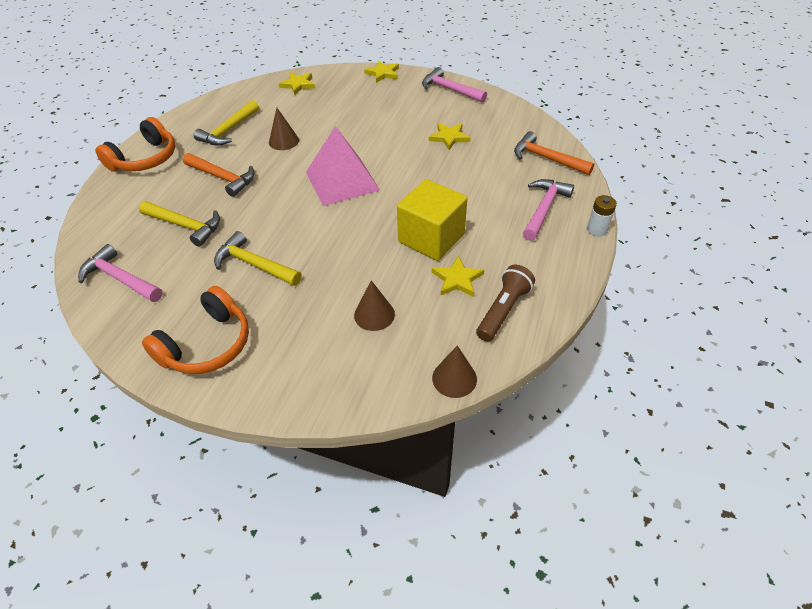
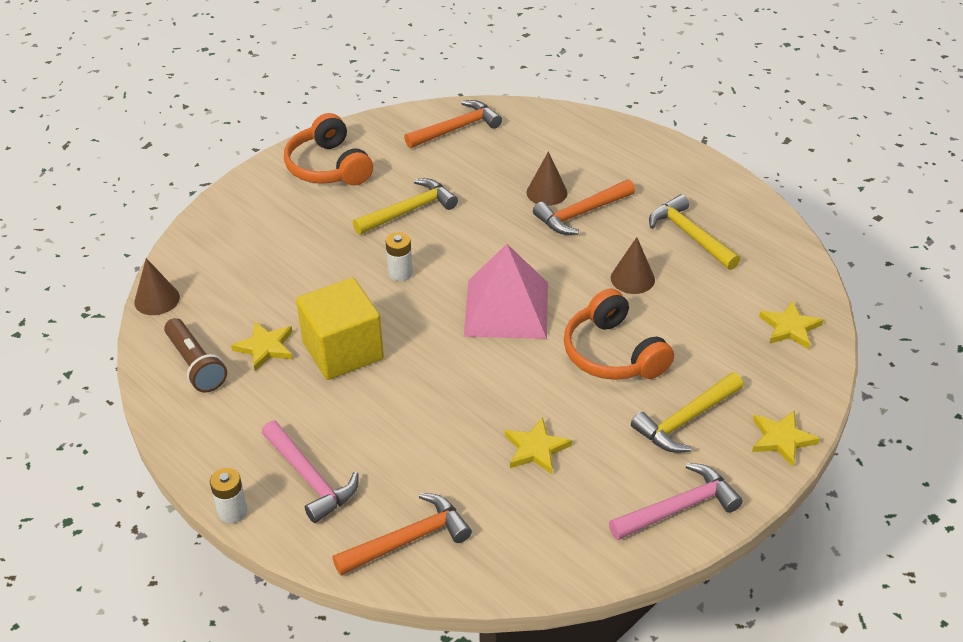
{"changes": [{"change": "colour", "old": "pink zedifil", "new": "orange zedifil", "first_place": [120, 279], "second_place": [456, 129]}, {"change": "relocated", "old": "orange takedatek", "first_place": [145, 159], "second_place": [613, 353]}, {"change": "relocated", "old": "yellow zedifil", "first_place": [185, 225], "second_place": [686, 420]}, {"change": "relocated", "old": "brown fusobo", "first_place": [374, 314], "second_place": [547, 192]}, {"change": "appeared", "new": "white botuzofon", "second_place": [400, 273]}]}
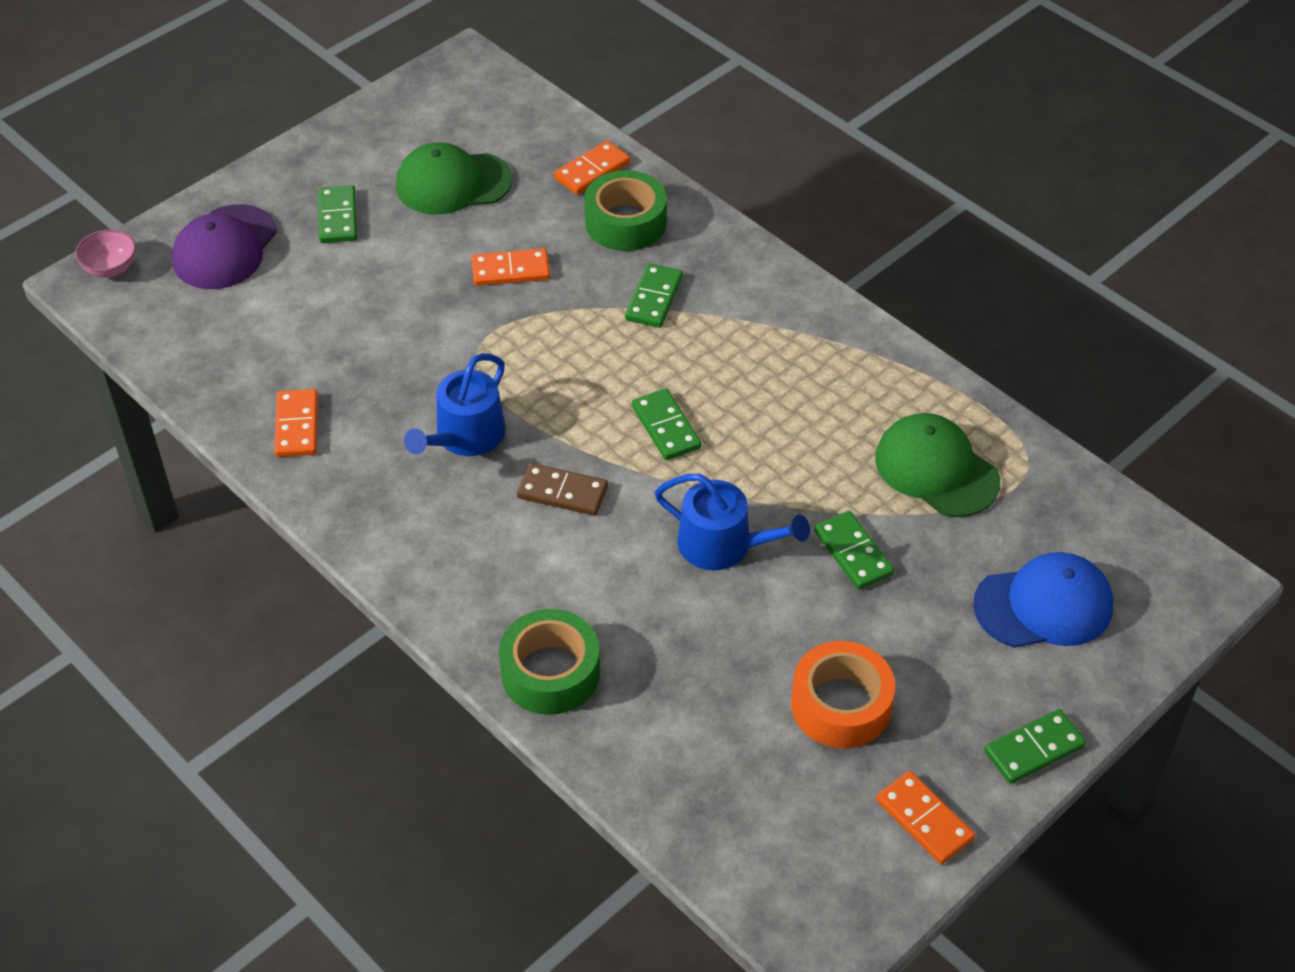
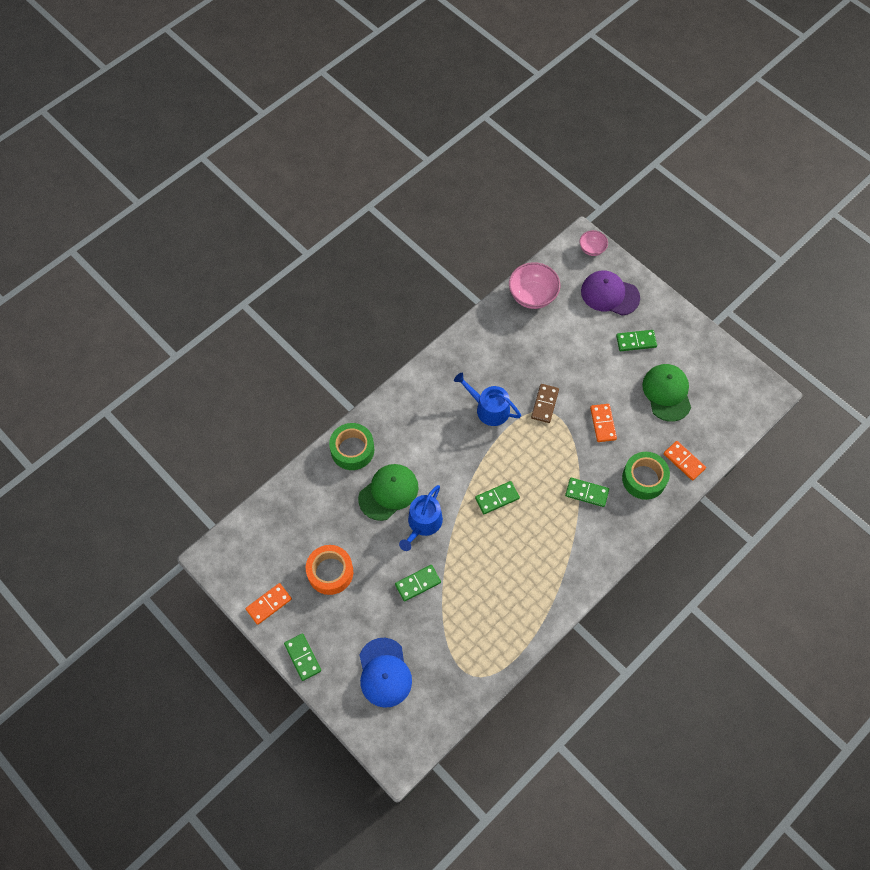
{"changes": [{"change": "missing", "old": "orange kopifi", "first_place": [297, 426]}, {"change": "relocated", "old": "brown kopifi", "first_place": [562, 492], "second_place": [544, 404]}, {"change": "relocated", "old": "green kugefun", "first_place": [936, 469], "second_place": [388, 492]}, {"change": "appeared", "new": "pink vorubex", "second_place": [532, 296]}]}
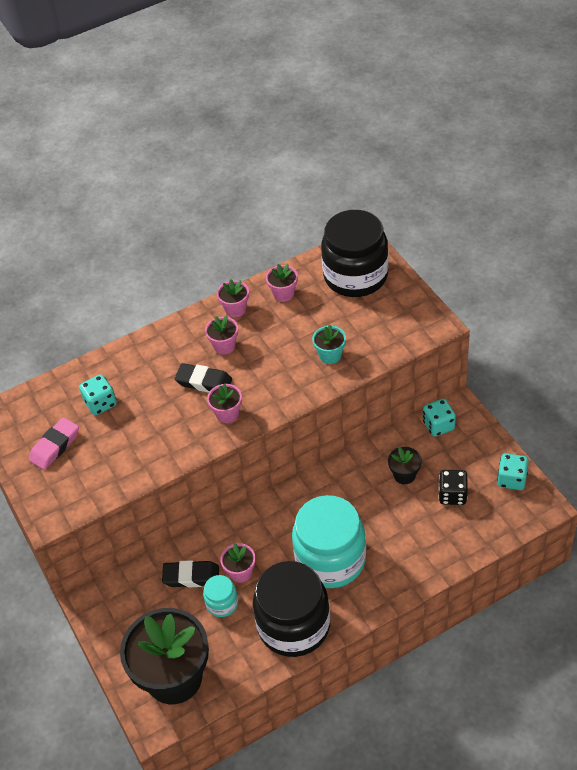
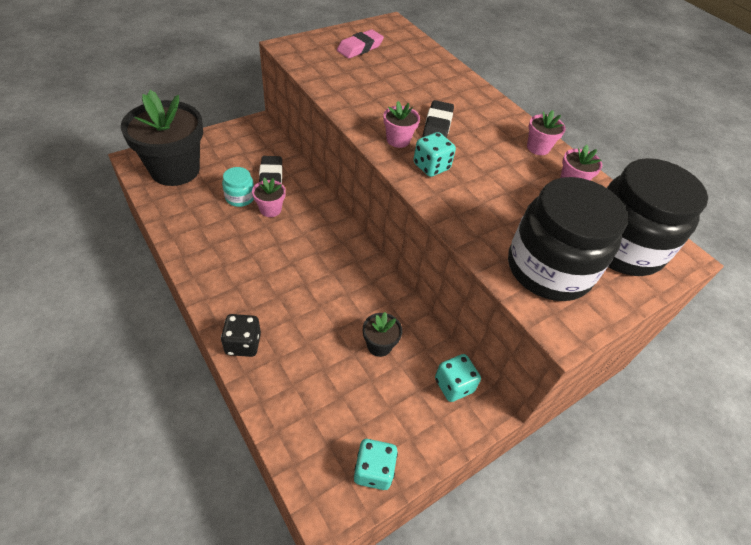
{"changes": [{"change": "spun", "old": "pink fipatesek", "first_place": [55, 446], "second_place": [360, 48], "degrees": -75}, {"change": "relocated", "old": "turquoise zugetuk", "first_place": [100, 403], "second_place": [431, 167]}, {"change": "missing", "old": "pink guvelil", "first_place": [224, 346]}, {"change": "relocated", "old": "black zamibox", "first_place": [294, 625], "second_place": [548, 269]}, {"change": "missing", "old": "turquoise zamibox", "first_place": [330, 559]}, {"change": "missing", "old": "turquoise guvelil", "first_place": [330, 355]}, {"change": "relocated", "old": "black zugetuk", "first_place": [452, 495], "second_place": [243, 344]}]}
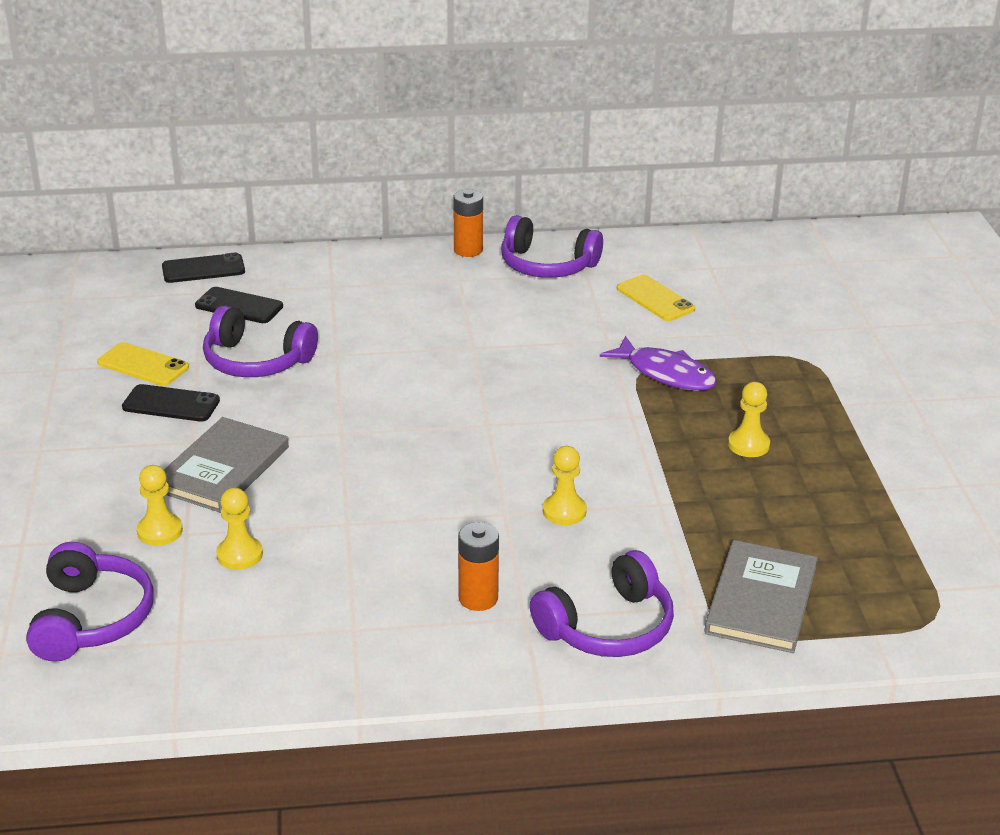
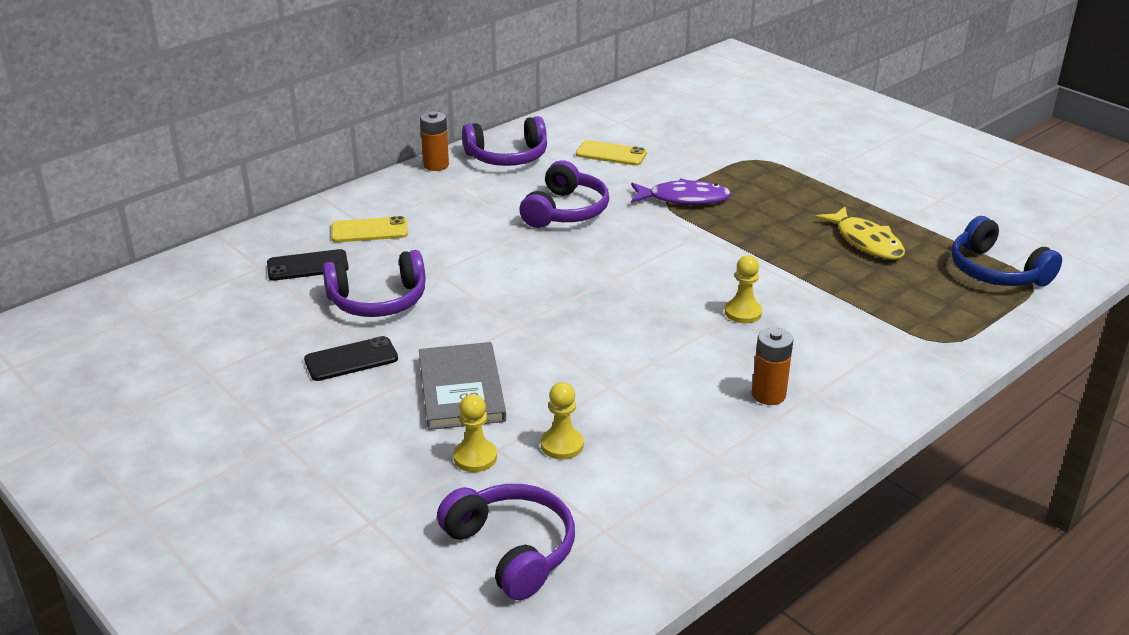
{"changes": [{"change": "relocated", "old": "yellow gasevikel", "first_place": [143, 365], "second_place": [369, 230]}, {"change": "missing", "old": "black gasevikel", "first_place": [203, 269]}, {"change": "relocated", "old": "purple takedatek", "first_place": [608, 627], "second_place": [565, 211]}, {"change": "missing", "old": "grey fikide", "first_place": [761, 600]}, {"change": "missing", "old": "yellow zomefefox", "first_place": [748, 445]}, {"change": "appeared", "new": "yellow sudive", "second_place": [866, 241]}, {"change": "appeared", "new": "blue takedatek", "second_place": [996, 271]}]}
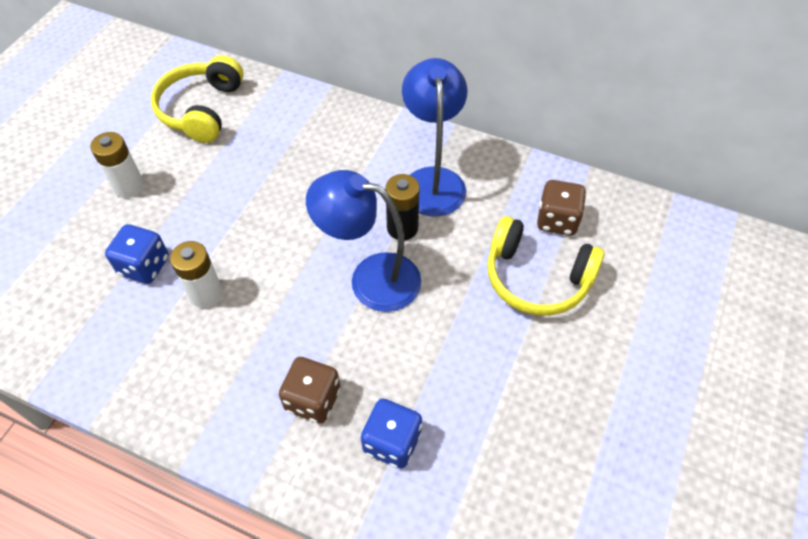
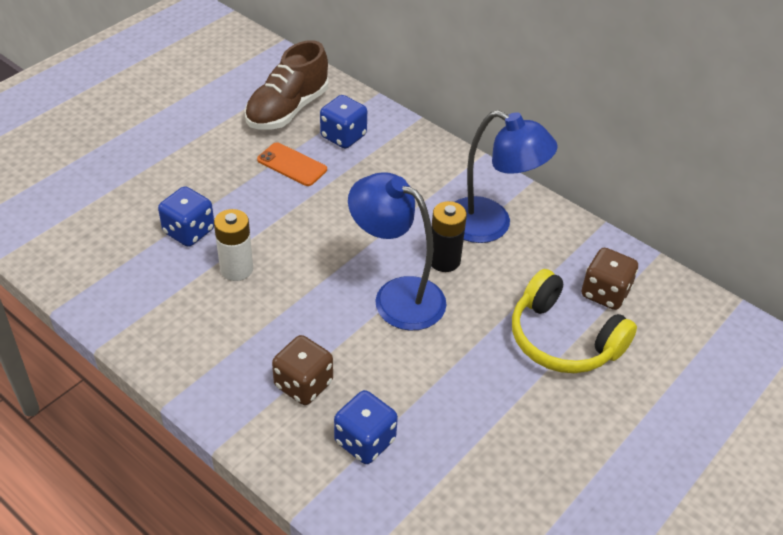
{"changes": [{"change": "missing", "old": "white botuzofon", "first_place": [129, 186]}, {"change": "exchanged", "old": "yellow takedatek", "new": "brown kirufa", "first_place": [201, 109], "second_place": [287, 110]}, {"change": "spun", "old": "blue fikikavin", "first_place": [432, 180], "second_place": [490, 226], "degrees": 105}, {"change": "appeared", "new": "orange gasevikel", "second_place": [292, 165]}, {"change": "appeared", "new": "blue zugetuk", "second_place": [343, 136]}]}
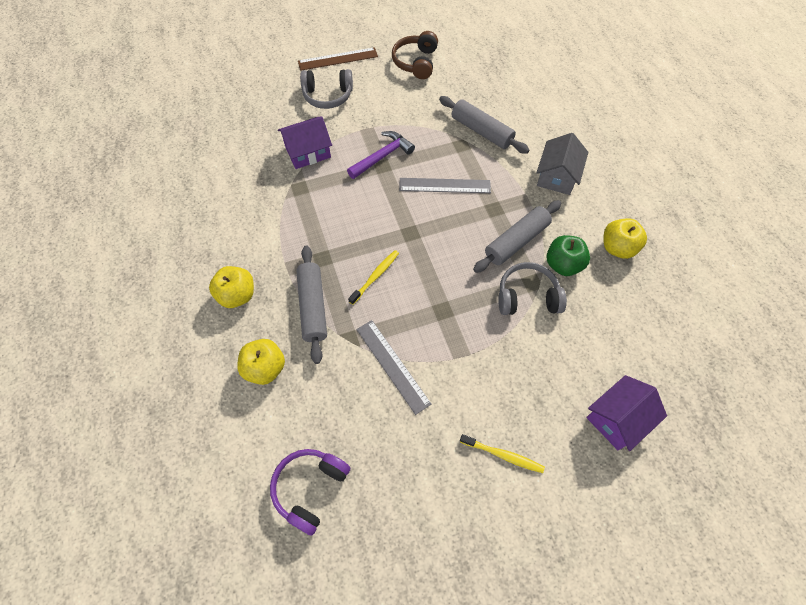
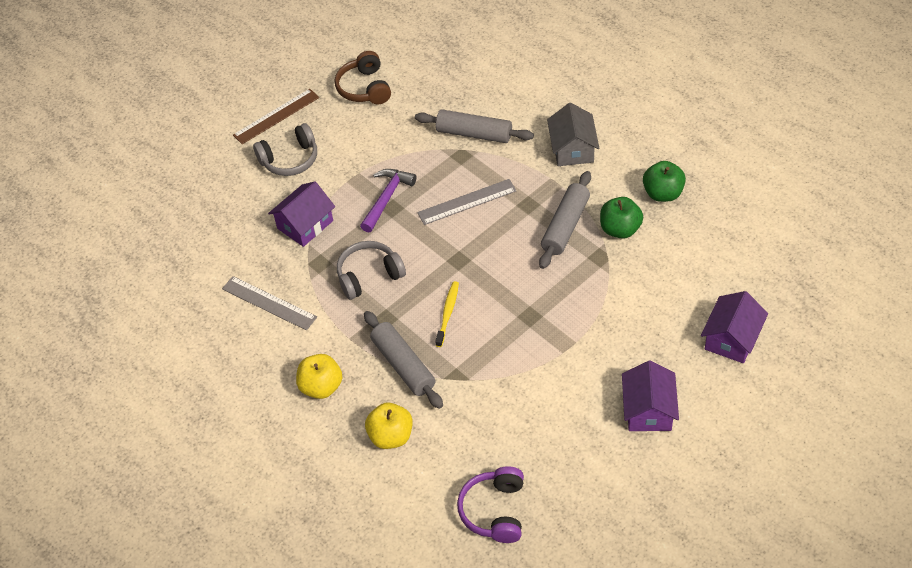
{"changes": [{"change": "relocated", "old": "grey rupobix", "first_place": [392, 365], "second_place": [269, 303]}, {"change": "exchanged", "old": "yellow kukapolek", "new": "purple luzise", "first_place": [503, 455], "second_place": [648, 410]}, {"change": "relocated", "old": "grey takedatek", "first_place": [527, 296], "second_place": [369, 275]}, {"change": "colour", "old": "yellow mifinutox", "new": "green mifinutox", "first_place": [617, 248], "second_place": [663, 193]}]}
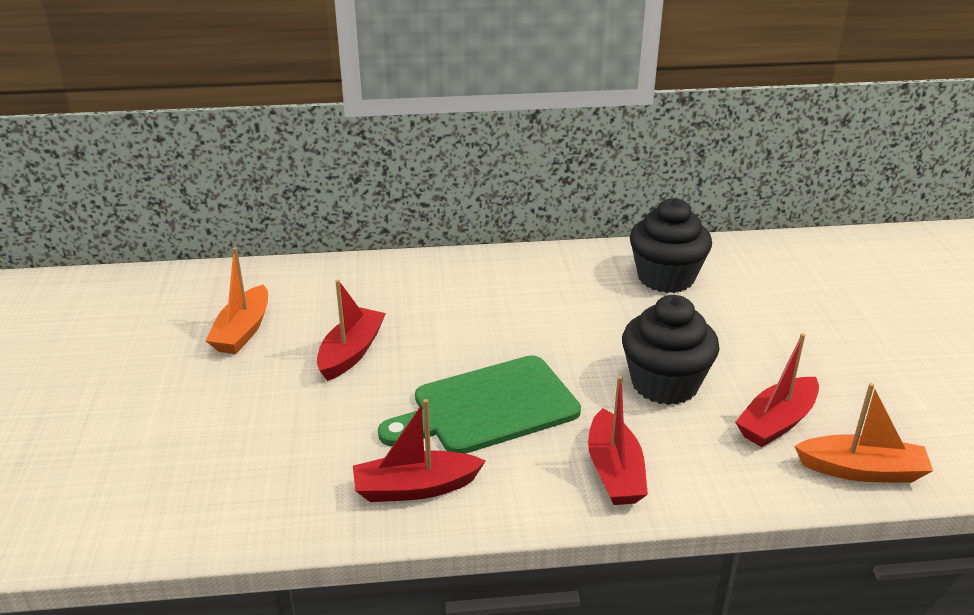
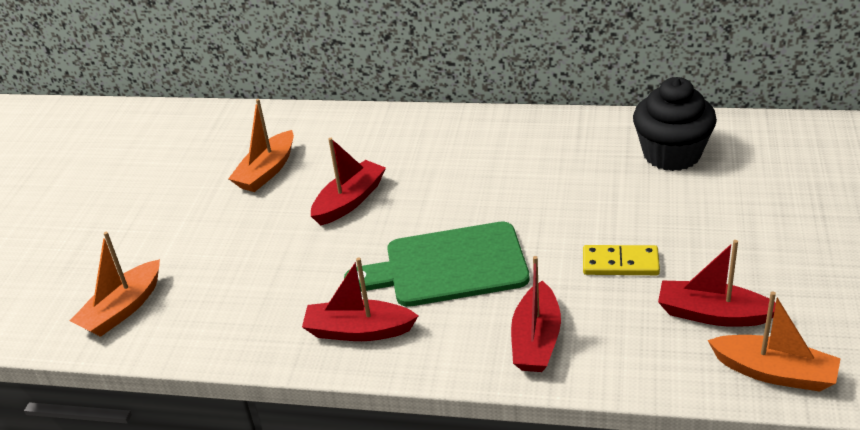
{"changes": [{"change": "exchanged", "old": "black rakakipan", "new": "yellow kopifi", "first_place": [664, 384], "second_place": [620, 263]}, {"change": "spun", "old": "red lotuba", "first_place": [777, 422], "second_place": [713, 314], "degrees": 45}, {"change": "appeared", "new": "orange lotuba", "second_place": [122, 309]}]}
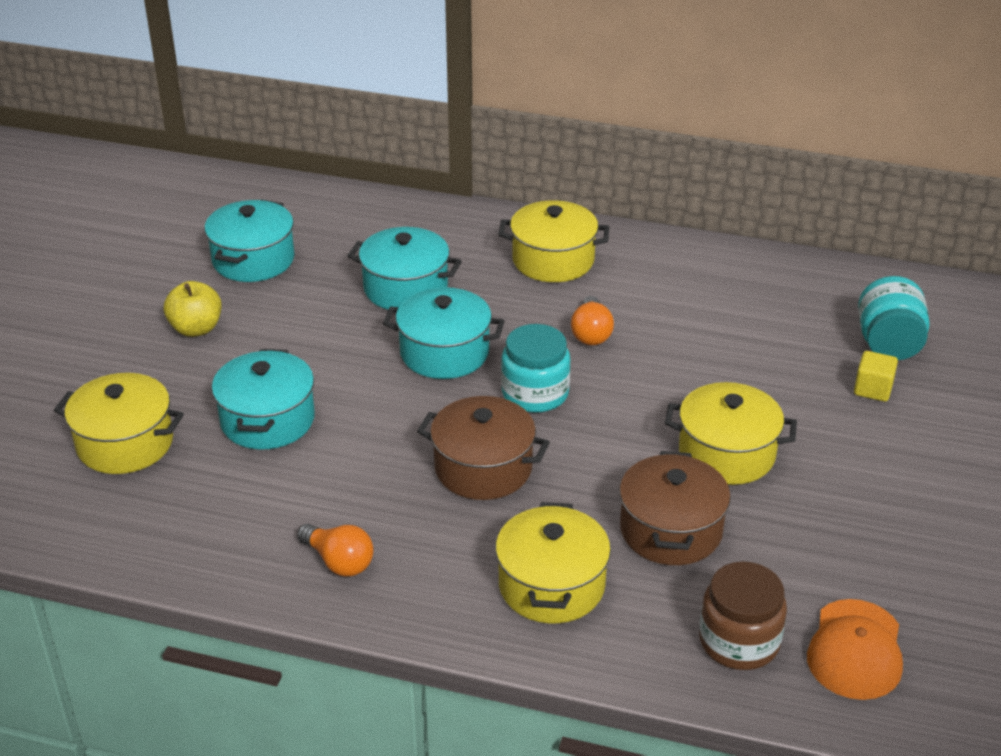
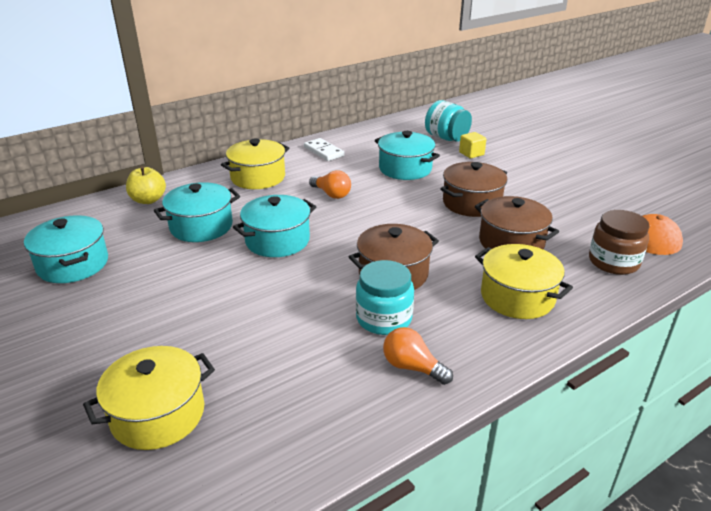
{"changes": [{"change": "relocated", "old": "yellow mifinutox", "first_place": [196, 328], "second_place": [148, 200]}, {"change": "relocated", "old": "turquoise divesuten", "first_place": [267, 420], "second_place": [405, 169]}, {"change": "spun", "old": "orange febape", "first_place": [339, 562], "second_place": [412, 367], "degrees": -135}, {"change": "relocated", "old": "turquoise zamibox", "first_place": [535, 393], "second_place": [384, 318]}, {"change": "colour", "old": "yellow divesuten", "new": "brown divesuten", "first_place": [726, 453], "second_place": [471, 203]}, {"change": "appeared", "new": "white kopifi", "second_place": [324, 151]}]}
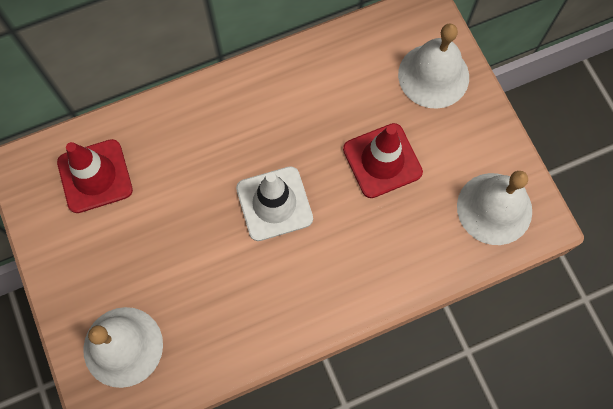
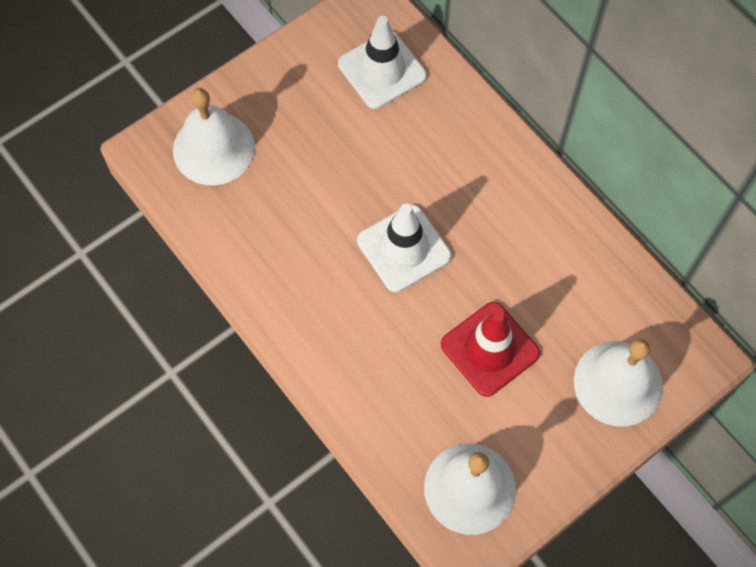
{"changes": [{"change": "colour", "old": "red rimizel", "new": "white rimizel", "first_place": [95, 176], "second_place": [382, 70]}]}
